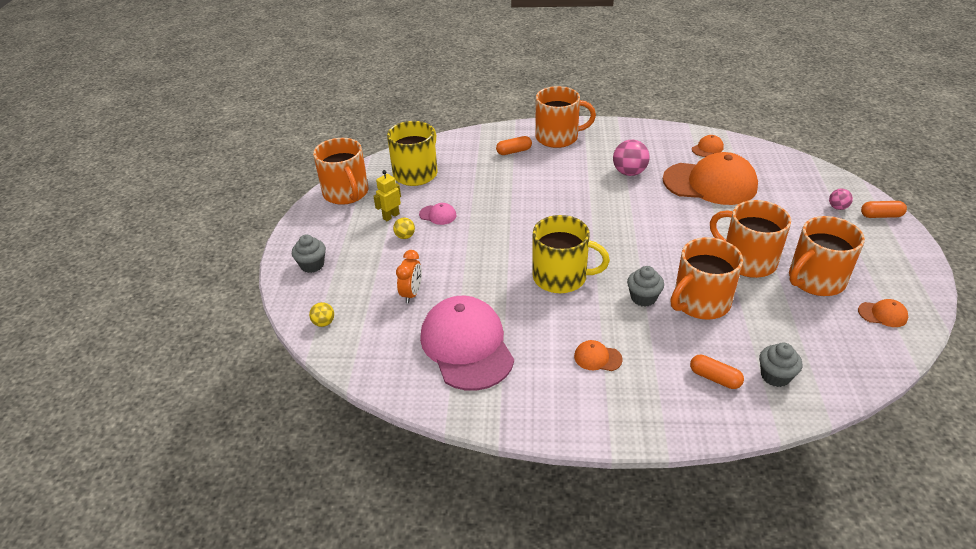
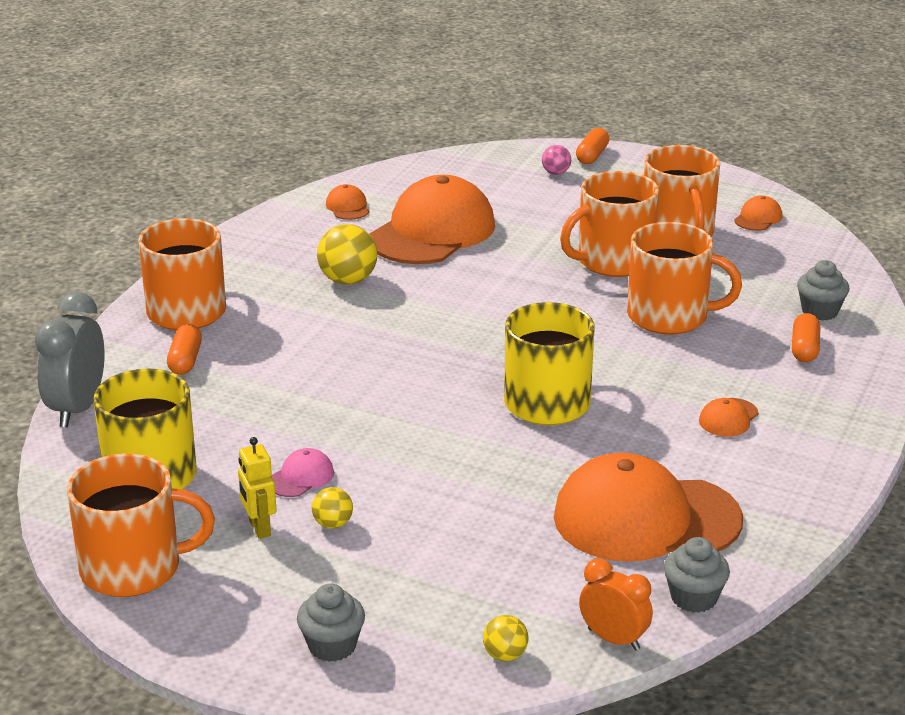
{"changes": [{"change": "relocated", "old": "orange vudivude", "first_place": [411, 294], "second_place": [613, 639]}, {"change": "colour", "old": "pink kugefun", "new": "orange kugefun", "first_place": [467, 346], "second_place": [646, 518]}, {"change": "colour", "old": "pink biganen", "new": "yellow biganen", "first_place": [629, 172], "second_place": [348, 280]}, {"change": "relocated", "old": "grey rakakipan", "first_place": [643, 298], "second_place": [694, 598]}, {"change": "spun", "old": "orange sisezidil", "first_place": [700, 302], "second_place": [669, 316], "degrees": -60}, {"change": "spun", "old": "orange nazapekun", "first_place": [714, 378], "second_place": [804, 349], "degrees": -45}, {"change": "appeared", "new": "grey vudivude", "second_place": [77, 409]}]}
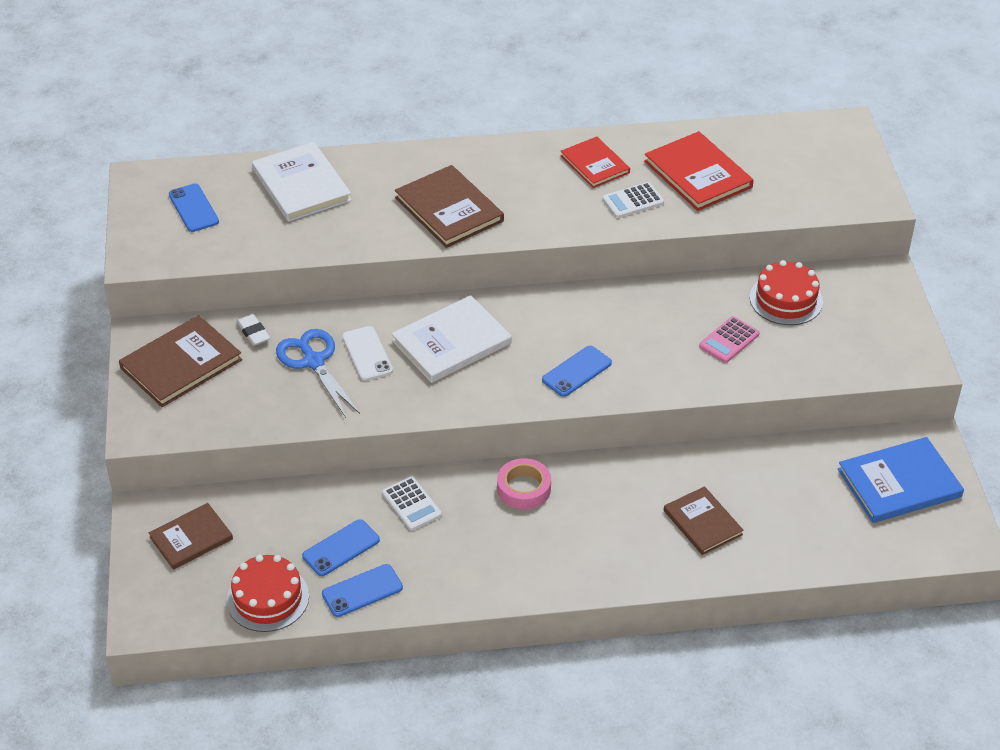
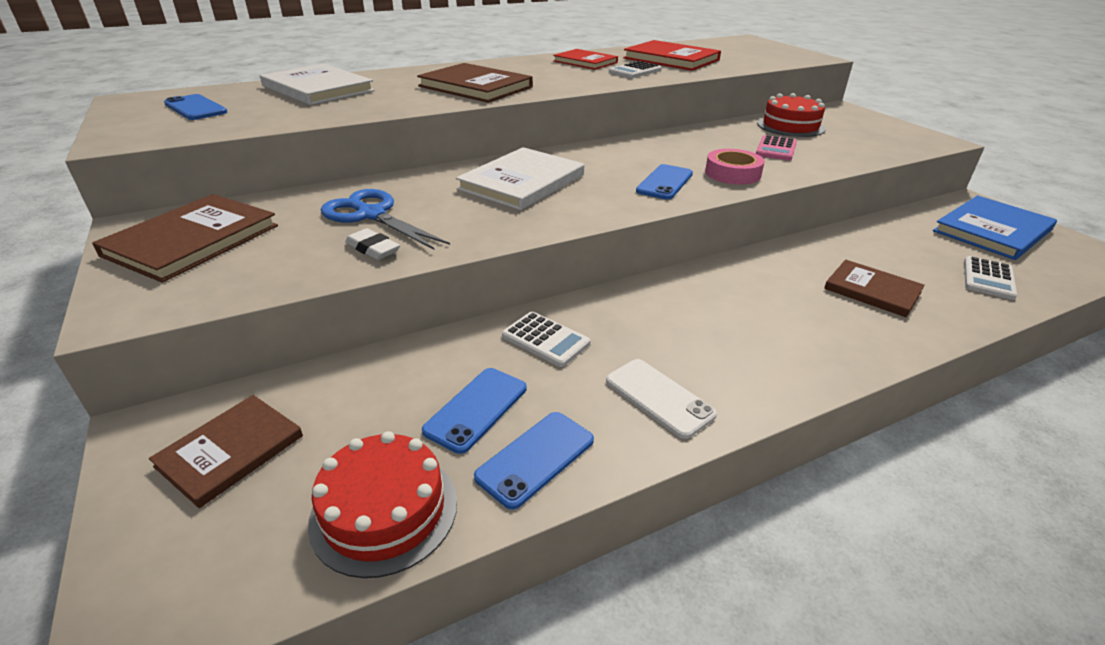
{"changes": [{"change": "relocated", "old": "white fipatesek", "first_place": [253, 332], "second_place": [373, 249]}, {"change": "relocated", "old": "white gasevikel", "first_place": [367, 354], "second_place": [659, 397]}, {"change": "relocated", "old": "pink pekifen", "first_place": [524, 488], "second_place": [732, 173]}, {"change": "appeared", "new": "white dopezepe", "second_place": [988, 278]}]}
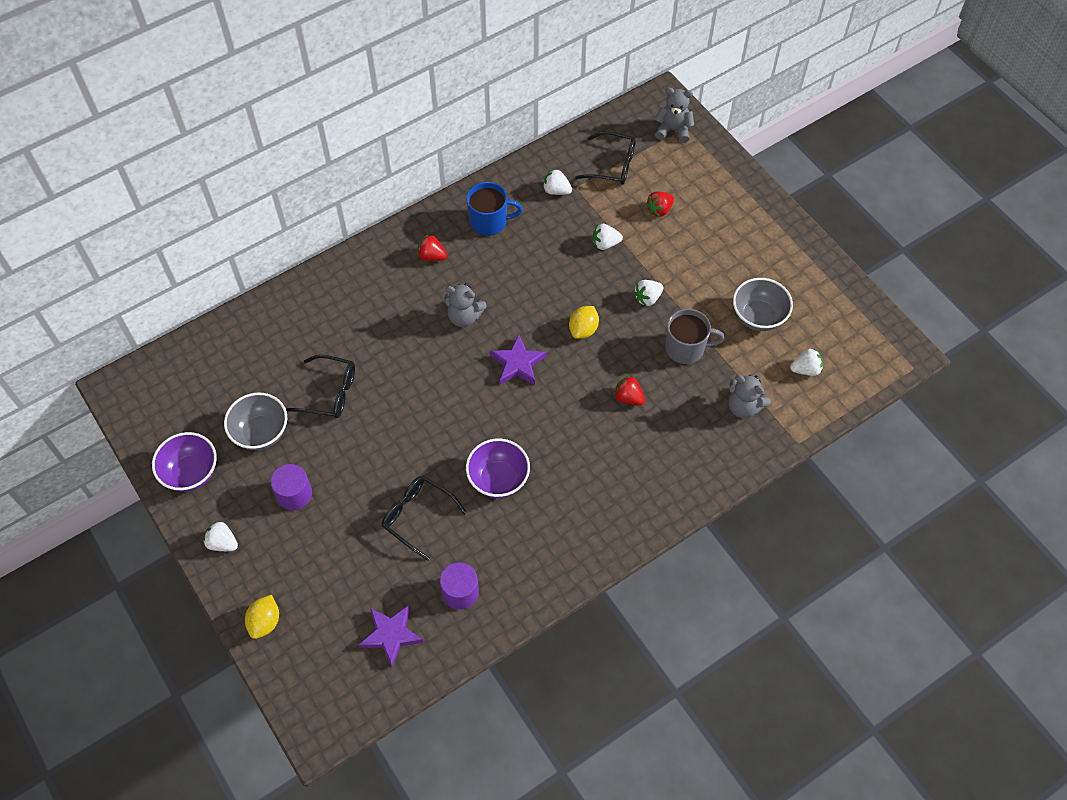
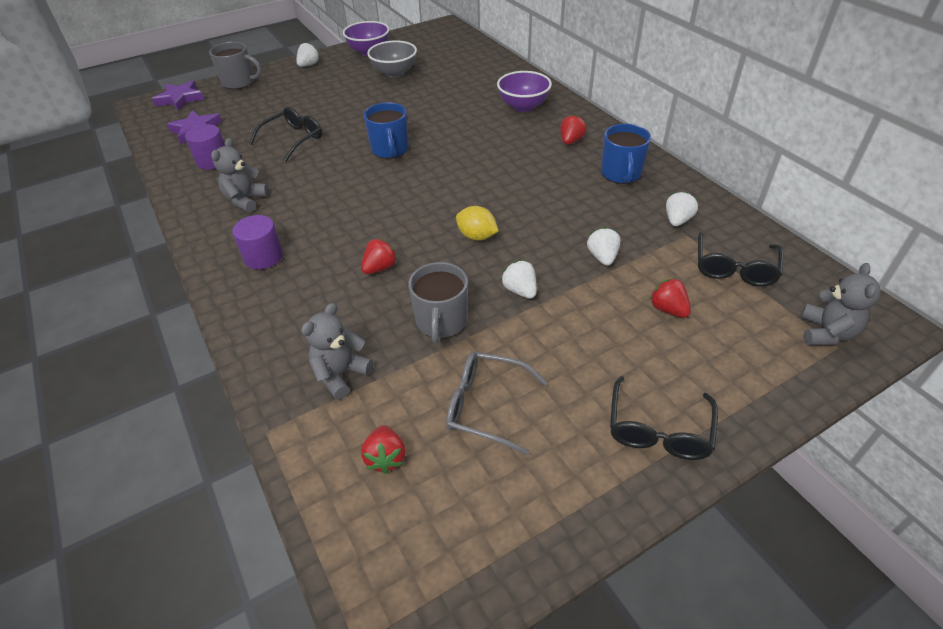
{"changes": [{"change": "exchanged", "old": "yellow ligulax", "new": "grey sisezidil", "first_place": [265, 622], "second_place": [239, 82]}, {"change": "relocated", "old": "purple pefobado", "first_place": [294, 494], "second_place": [263, 257]}, {"change": "relocated", "old": "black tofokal", "first_place": [330, 393], "second_place": [658, 430]}, {"change": "relocated", "old": "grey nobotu", "first_place": [464, 317], "second_place": [246, 200]}, {"change": "relocated", "old": "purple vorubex", "first_place": [498, 479], "second_place": [523, 106]}, {"change": "relocated", "old": "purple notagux", "first_place": [518, 364], "second_place": [180, 99]}, {"change": "exchanged", "old": "grey vorubex", "new": "grey tofokal", "first_place": [758, 317], "second_place": [486, 406]}, {"change": "colour", "old": "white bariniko", "new": "red bariniko", "first_place": [805, 369], "second_place": [386, 458]}, {"change": "appeared", "new": "blue sisezidil", "second_place": [390, 150]}]}
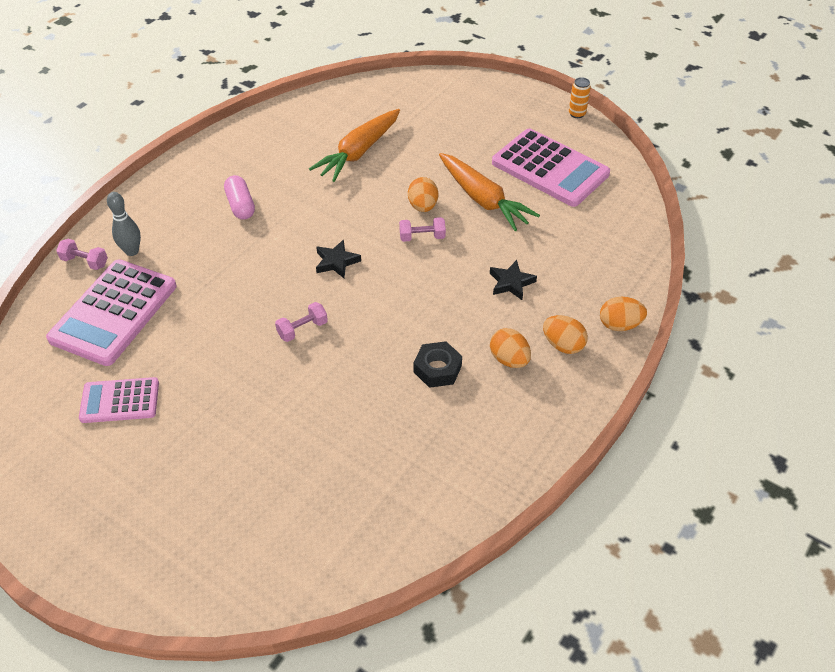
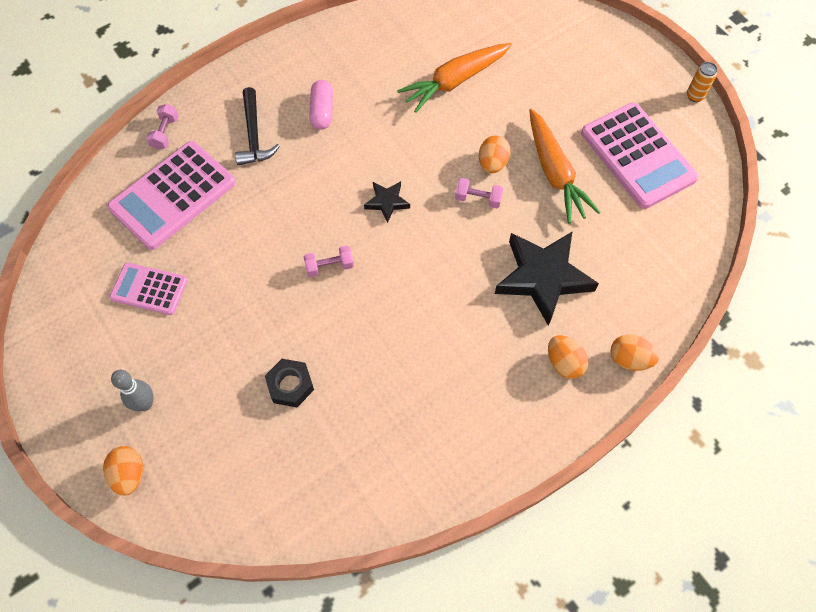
{"changes": [{"change": "spun", "old": "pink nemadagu", "first_place": [85, 262], "second_place": [165, 133], "degrees": 60}, {"change": "relocated", "old": "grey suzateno", "first_place": [132, 251], "second_place": [145, 404]}, {"change": "relocated", "old": "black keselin", "first_place": [437, 369], "second_place": [290, 385]}, {"change": "size", "old": "black notagux", "first_place": [511, 283], "second_place": [543, 277], "factor": 2.08}, {"change": "relocated", "old": "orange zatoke", "first_place": [509, 359], "second_place": [129, 474]}, {"change": "appeared", "new": "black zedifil", "second_place": [254, 135]}]}
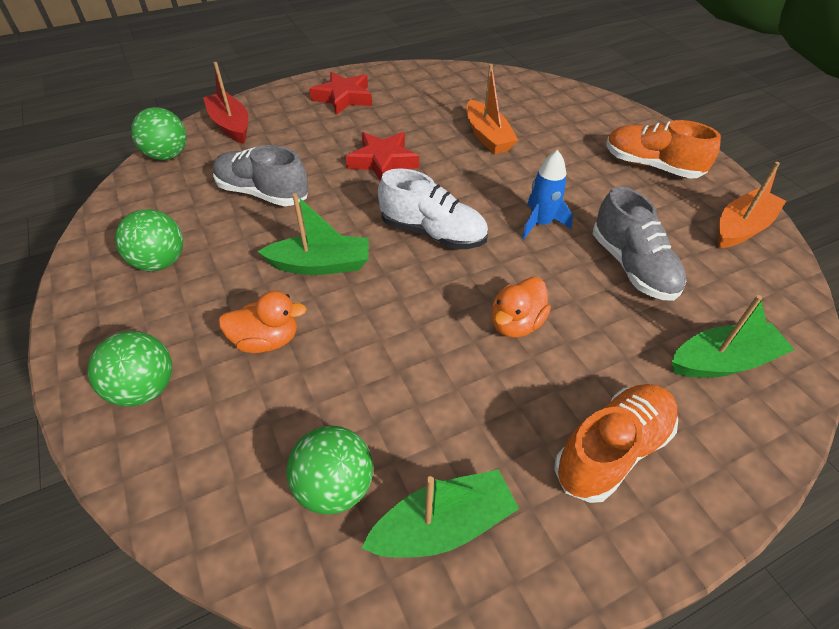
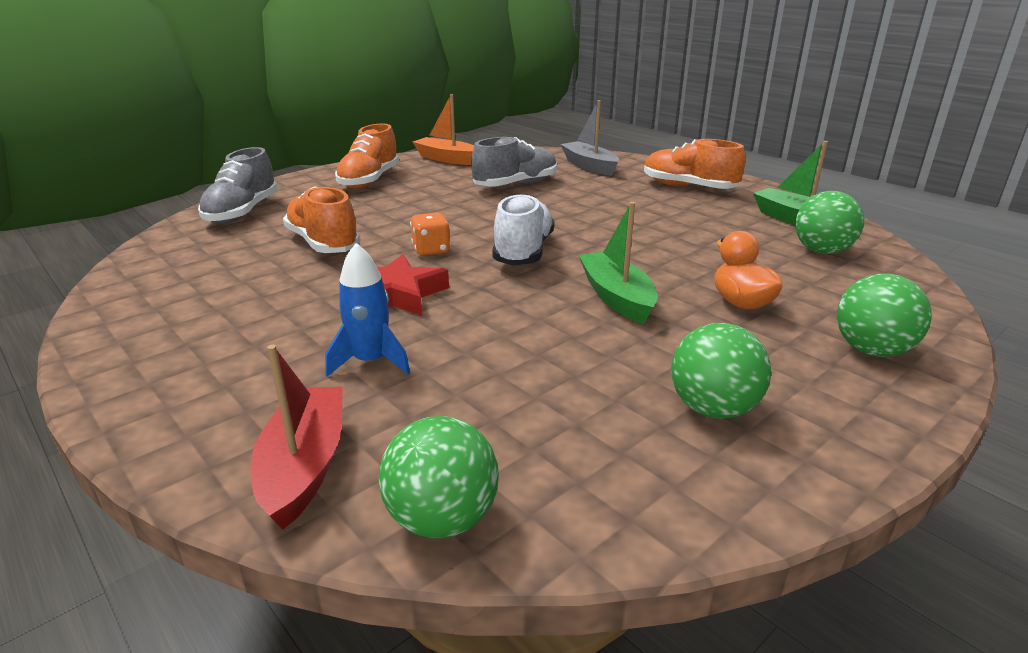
{"changes": [{"change": "spun", "old": "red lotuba", "first_place": [230, 125], "second_place": [304, 466], "degrees": 135}, {"change": "relocated", "old": "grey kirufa", "first_place": [263, 193], "second_place": [242, 212]}, {"change": "missing", "old": "red notagux", "first_place": [343, 98]}, {"change": "exchanged", "old": "orange lotuba", "new": "orange kirufa", "first_place": [487, 136], "second_place": [323, 243]}, {"change": "missing", "old": "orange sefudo", "first_place": [516, 323]}, {"change": "relocated", "old": "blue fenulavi", "first_place": [540, 223], "second_place": [371, 362]}, {"change": "colour", "old": "green lotuba", "new": "grey lotuba", "first_place": [722, 361], "second_place": [589, 166]}, {"change": "appeared", "new": "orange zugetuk", "second_place": [431, 250]}]}
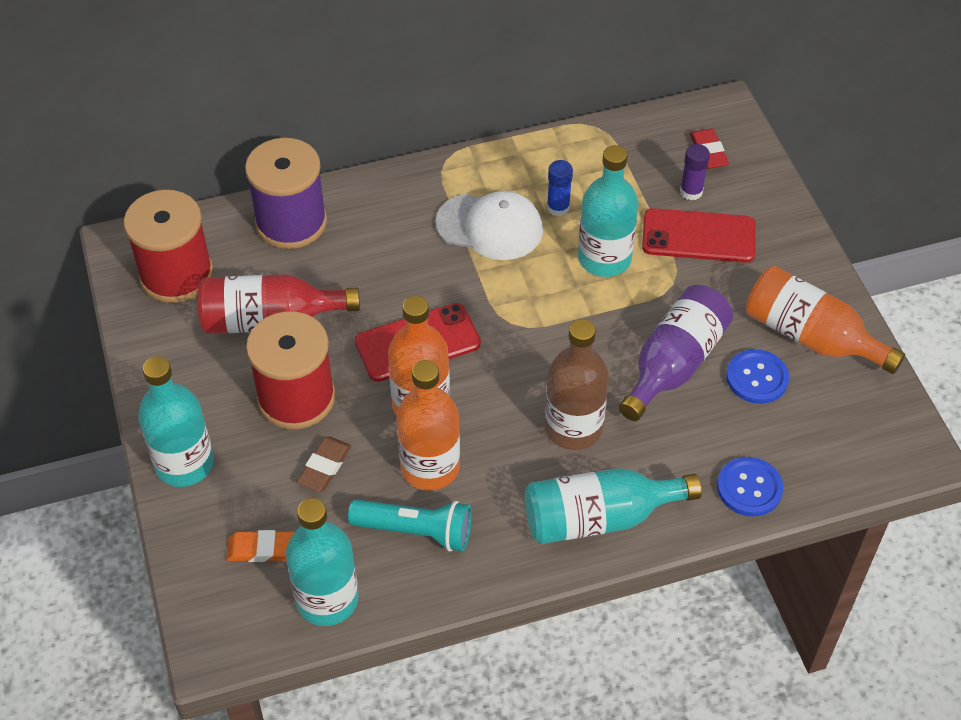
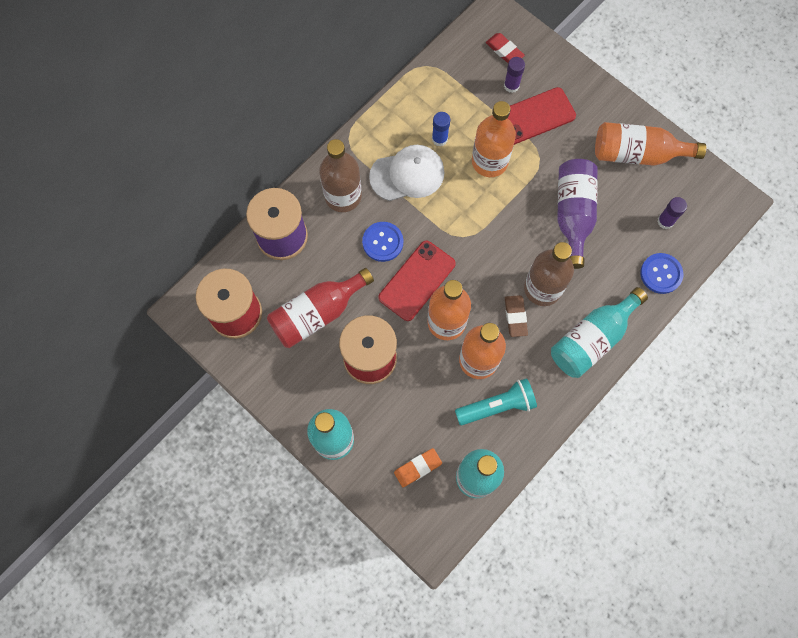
{"changes": [{"change": "relocated", "old": "brown fipatesek", "first_place": [324, 466], "second_place": [515, 317]}, {"change": "colour", "old": "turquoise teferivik", "new": "orange teferivik", "first_place": [604, 258], "second_place": [489, 161]}, {"change": "relocated", "old": "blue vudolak", "first_place": [757, 378], "second_place": [382, 242]}, {"change": "appeared", "new": "brown teferivik", "second_place": [343, 196]}, {"change": "appeared", "new": "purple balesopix", "second_place": [665, 221]}]}
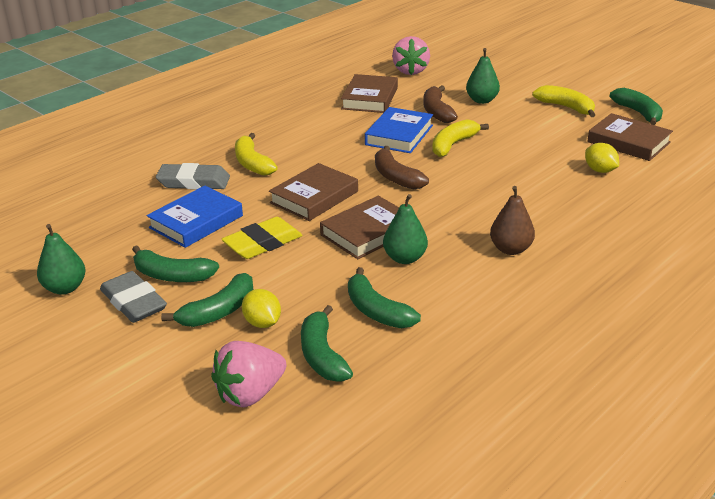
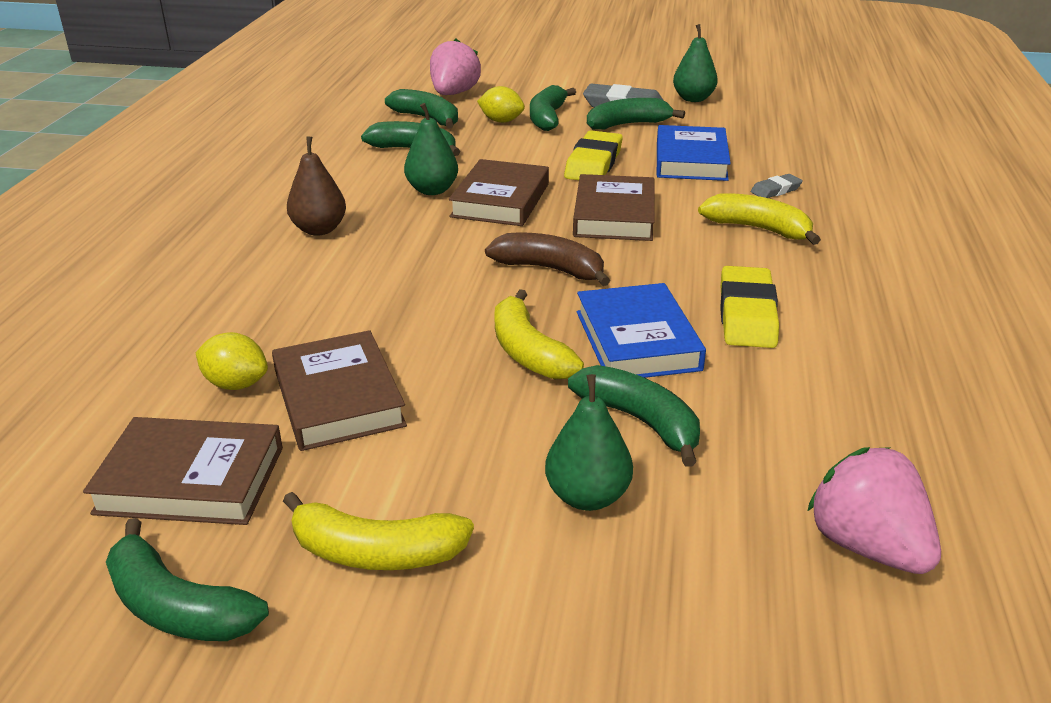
{"changes": [{"change": "size", "old": "grey fipatesek", "first_place": [194, 182], "second_place": [775, 190], "factor": 0.53}, {"change": "relocated", "old": "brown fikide", "first_place": [370, 98], "second_place": [338, 398]}, {"change": "colour", "old": "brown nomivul", "new": "green nomivul", "first_place": [436, 112], "second_place": [640, 421]}, {"change": "spun", "old": "yellow nomivul", "first_place": [453, 145], "second_place": [528, 352], "degrees": 150}, {"change": "appeared", "new": "yellow fipatesek", "second_place": [747, 314]}]}
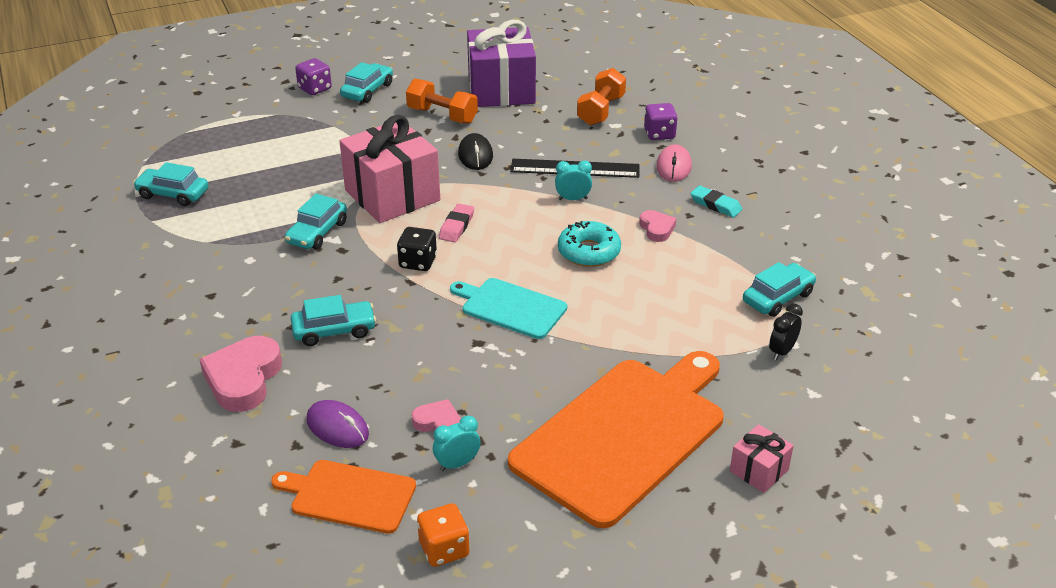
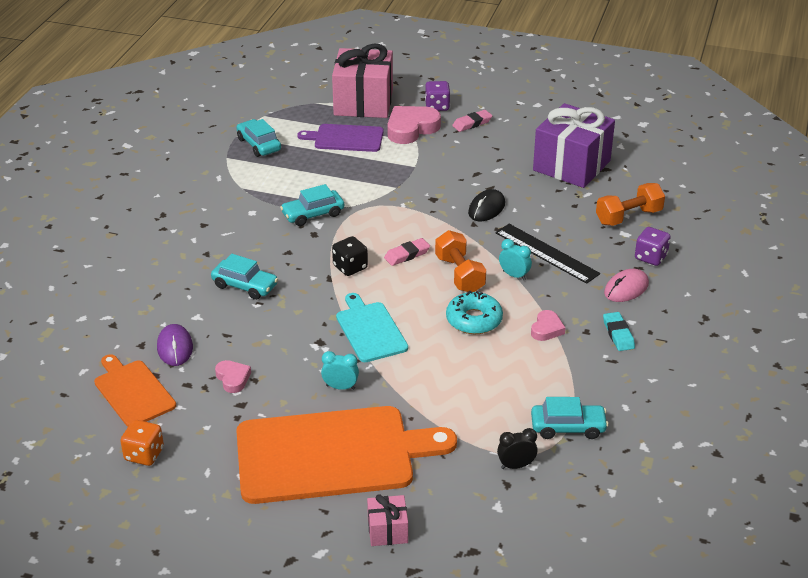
{"changes": [{"change": "relocated", "old": "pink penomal", "first_place": [243, 379], "second_place": [411, 129]}, {"change": "exchanged", "old": "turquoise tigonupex", "new": "pink fipatesek", "first_place": [367, 90], "second_place": [472, 123]}, {"change": "relocated", "old": "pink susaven", "first_place": [392, 195], "second_place": [363, 102]}, {"change": "relocated", "old": "orange nemadagu", "first_place": [442, 115], "second_place": [459, 274]}, {"change": "relocated", "old": "turquoise vudivude", "first_place": [457, 464], "second_place": [340, 387]}, {"change": "appeared", "new": "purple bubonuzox", "second_place": [346, 138]}]}
